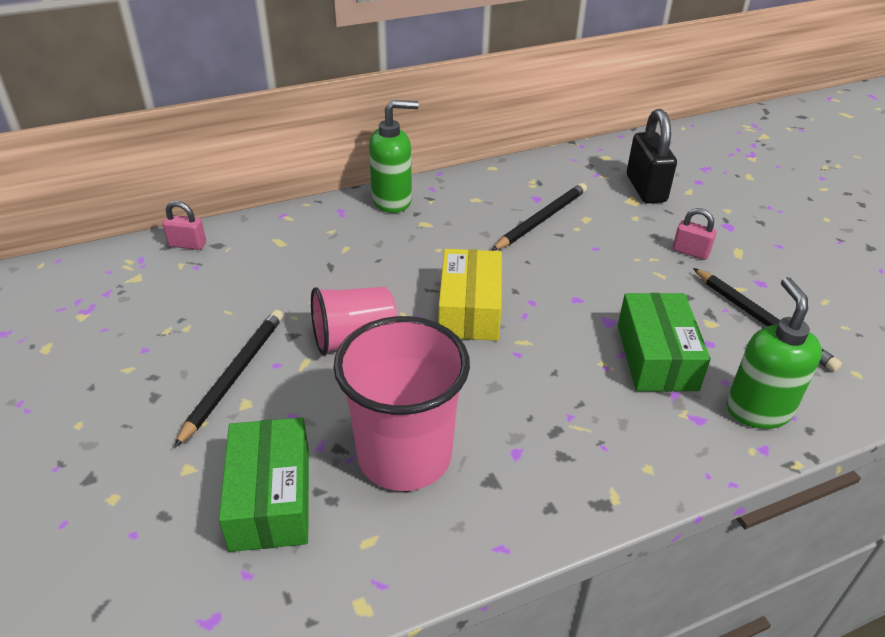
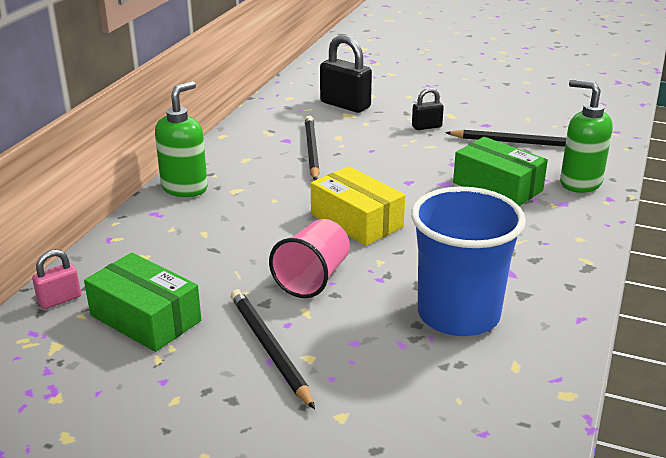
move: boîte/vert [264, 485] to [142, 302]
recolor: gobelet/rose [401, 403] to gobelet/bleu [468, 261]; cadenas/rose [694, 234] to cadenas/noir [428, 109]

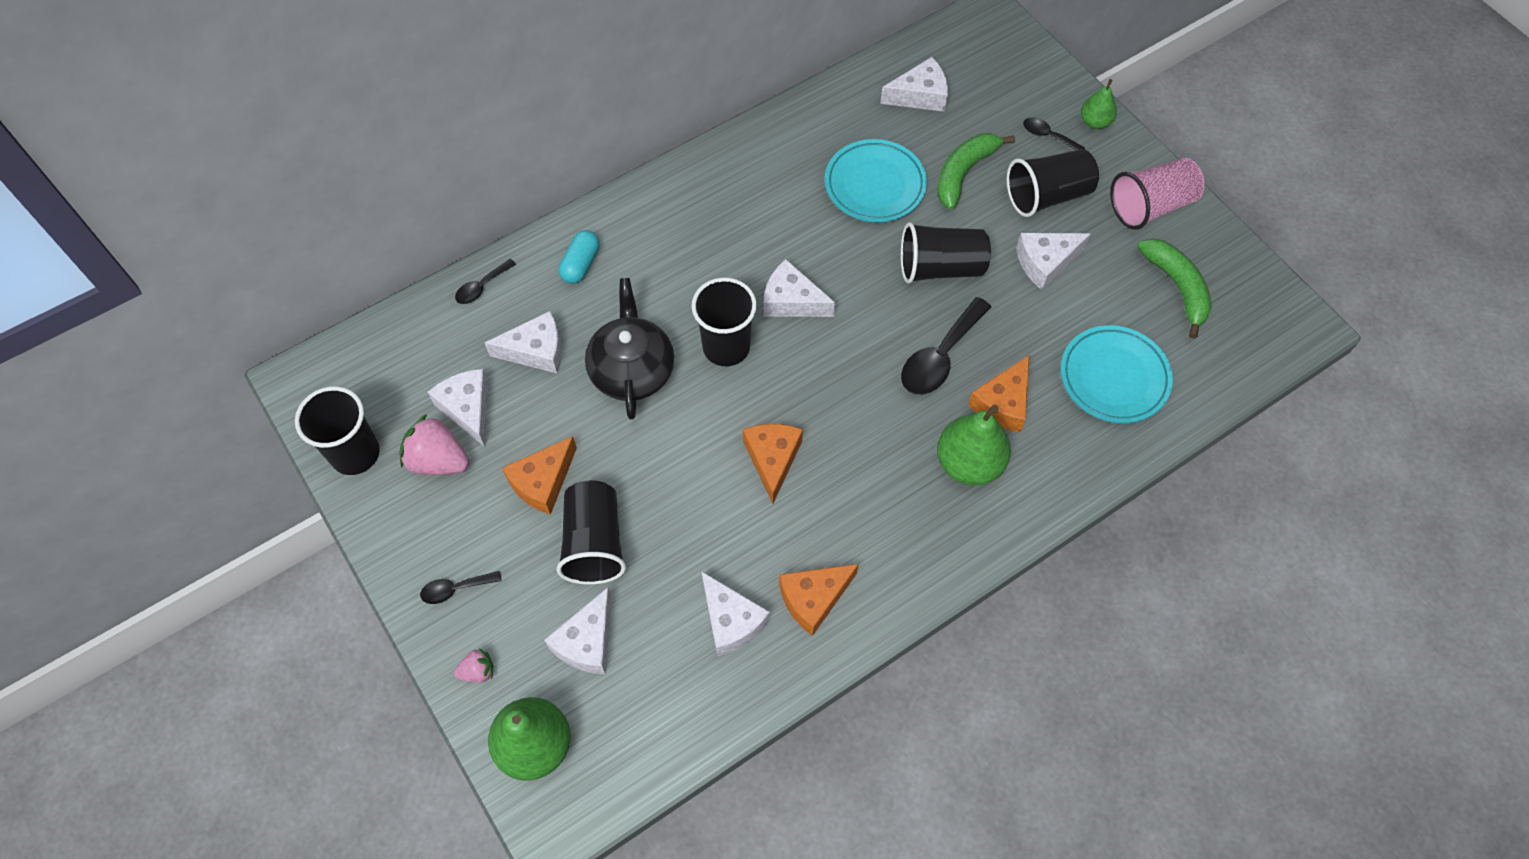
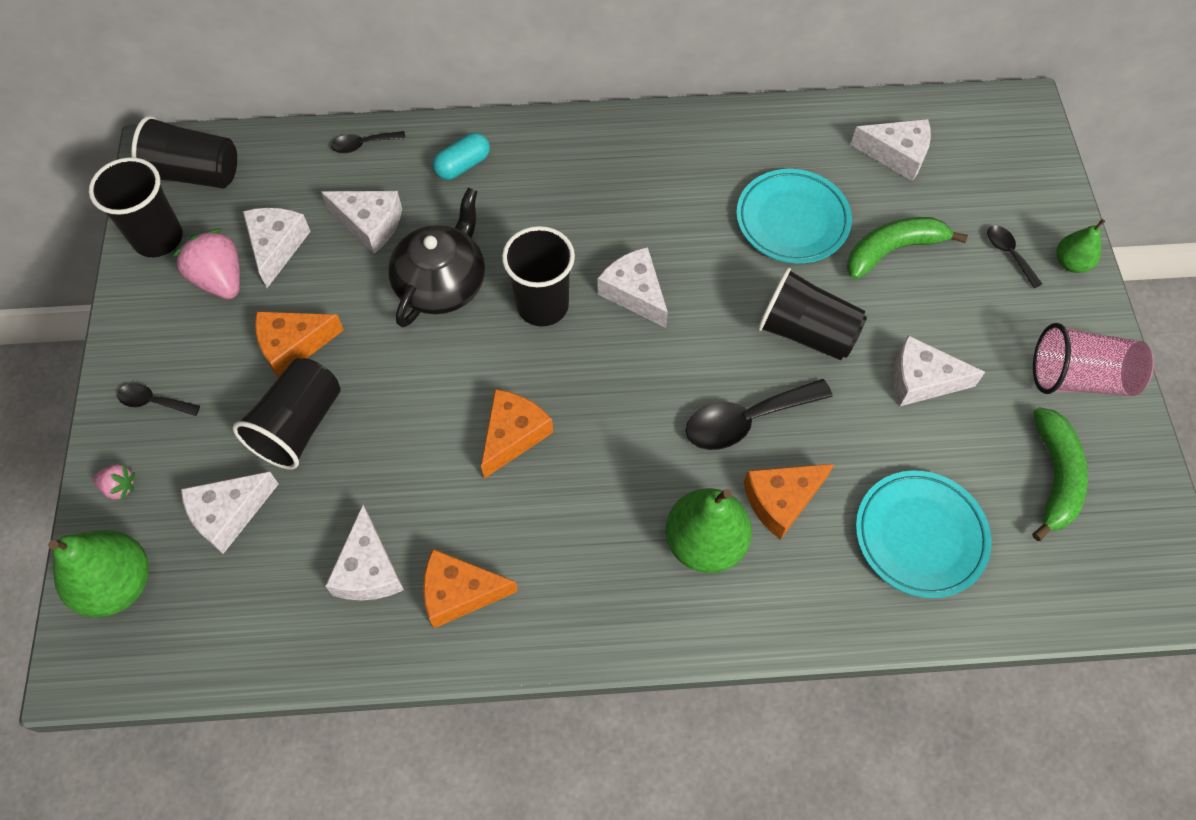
move: gobelet/noir [1053, 183] to [184, 152]

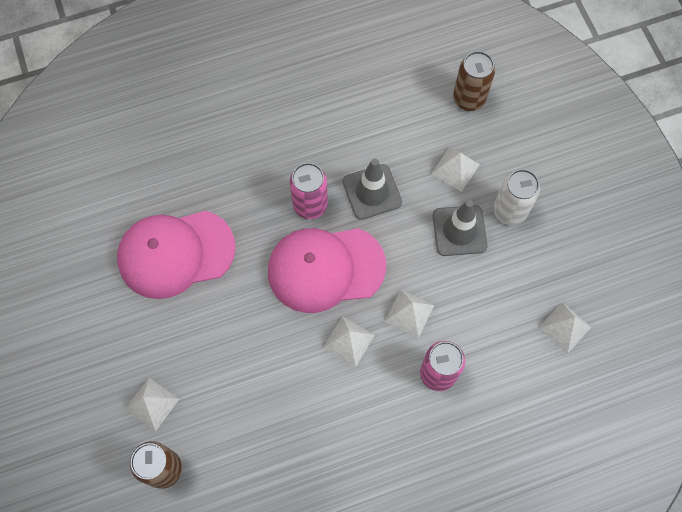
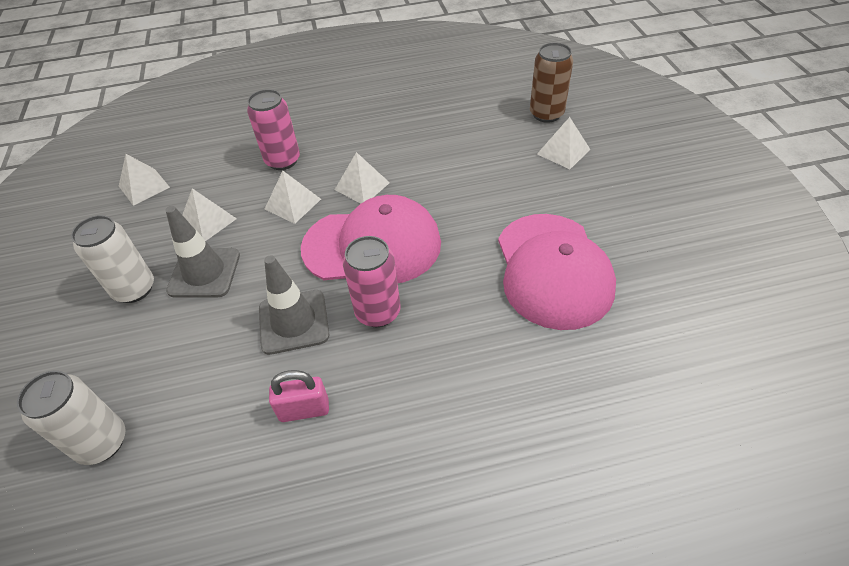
insert: cadenas/rose [299, 396]
move: pyramide/blanc [455, 169] to [209, 214]
recolor: canette/marron [474, 81] to canette/blanc [71, 417]
rotate: casquette/rose [176, 255] = [557, 272] 90 degrees clockwise

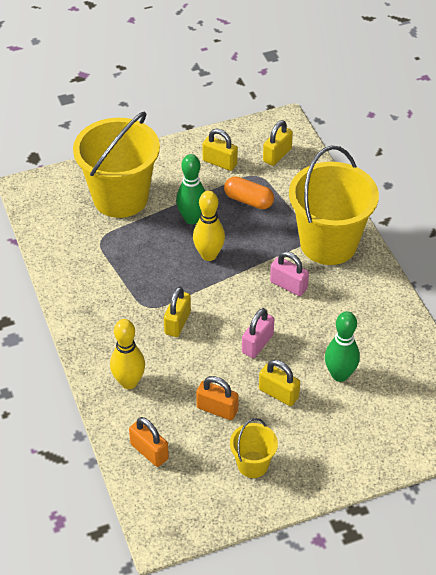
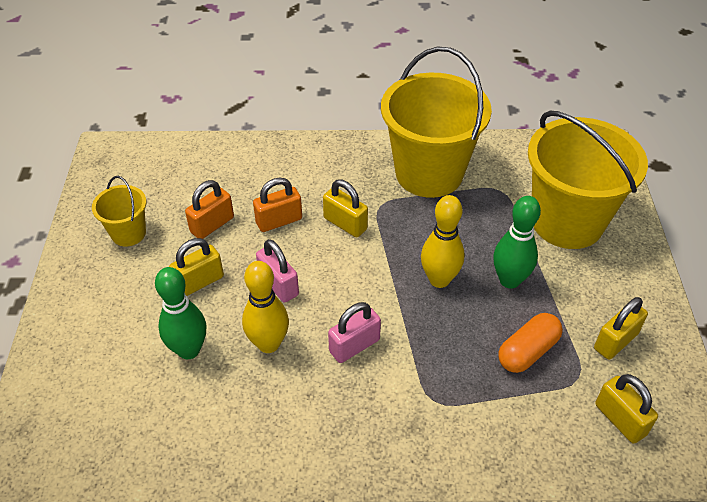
move: quille/jaune [127, 354] to [265, 307]; cadenas/orange [149, 442] to [277, 204]; seau/jaune [334, 205] to [436, 122]

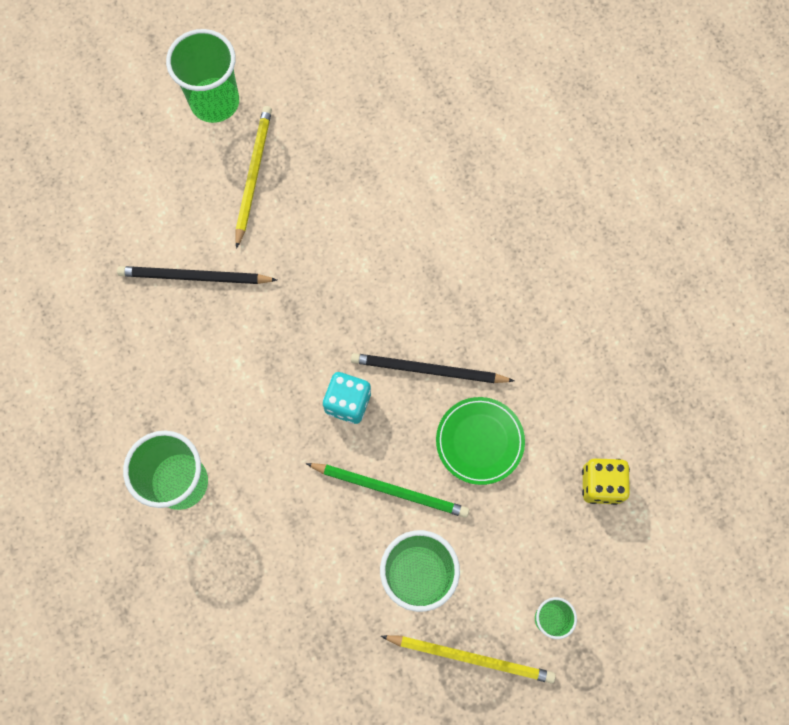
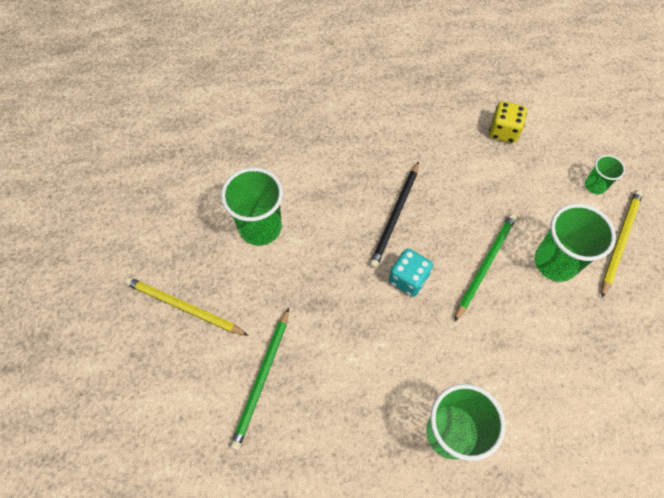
delete: assiette/vert [480, 441]
move: gobelet/vert [202, 76] to [252, 206]
recolor: crayon/noir [197, 275] to crayon/vert [259, 379]

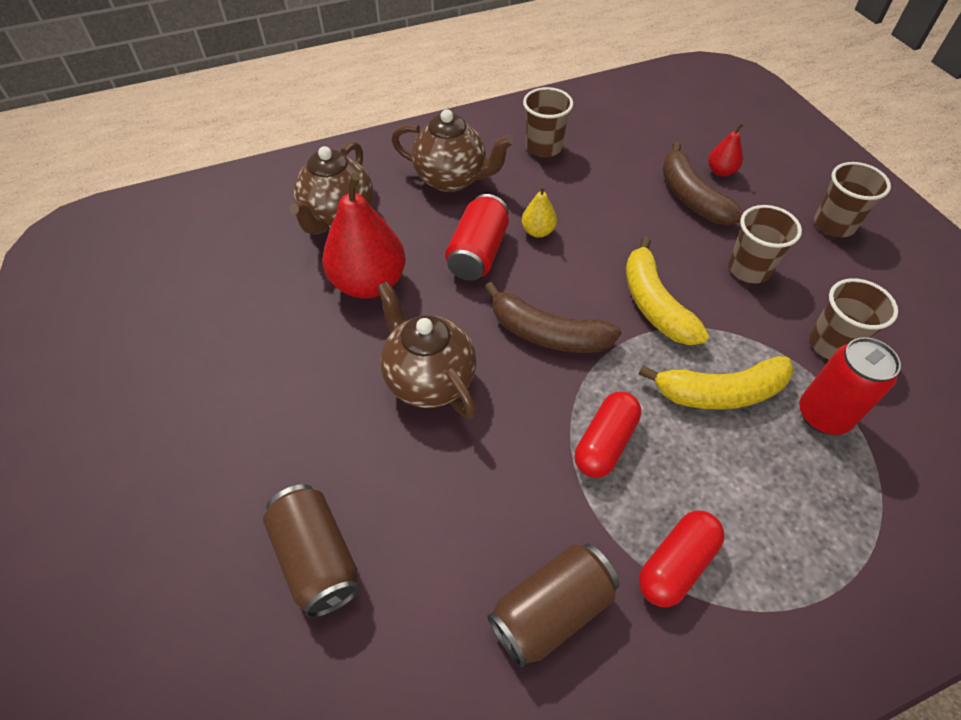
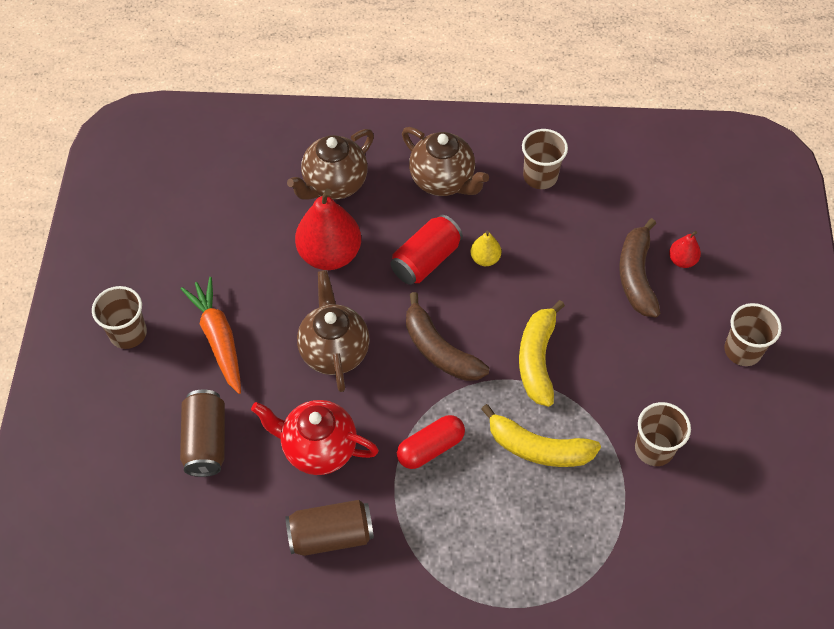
delete: gélule/rouge [681, 559]; canette/rouge [850, 386]
insert: carotte/orange [211, 335]; théière/rouge [315, 437]
move: gobelet/marron [765, 244] to [119, 317]

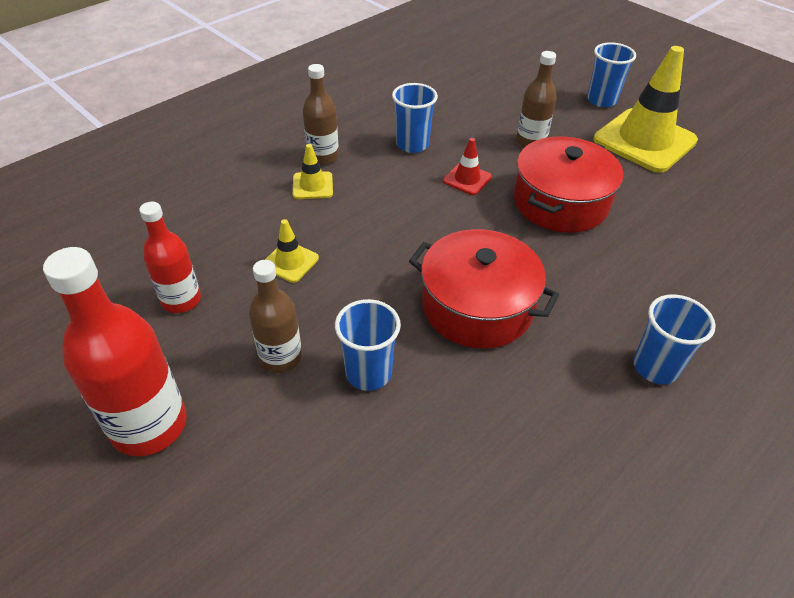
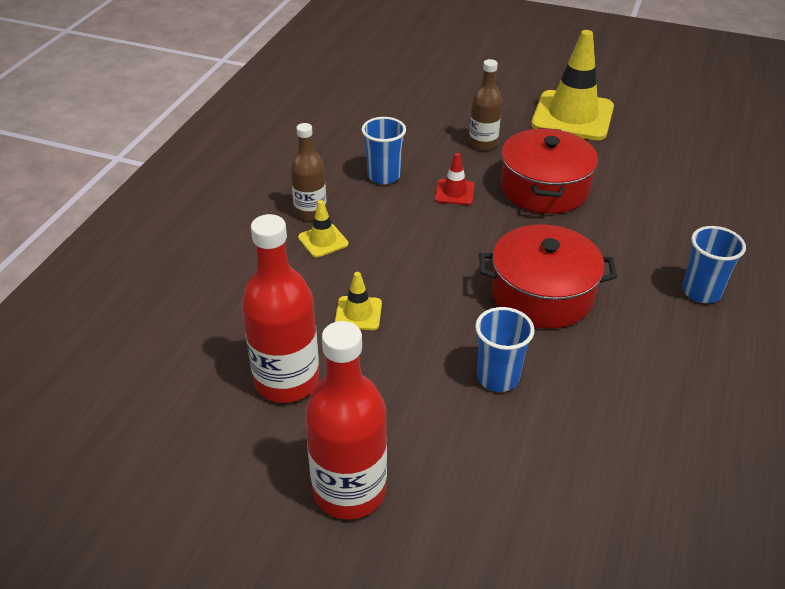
delete: bouteille/marron [275, 316]; gobelet/bleu [611, 74]
resize: bouteille/rouge [170, 257] = [280, 308] x1.63

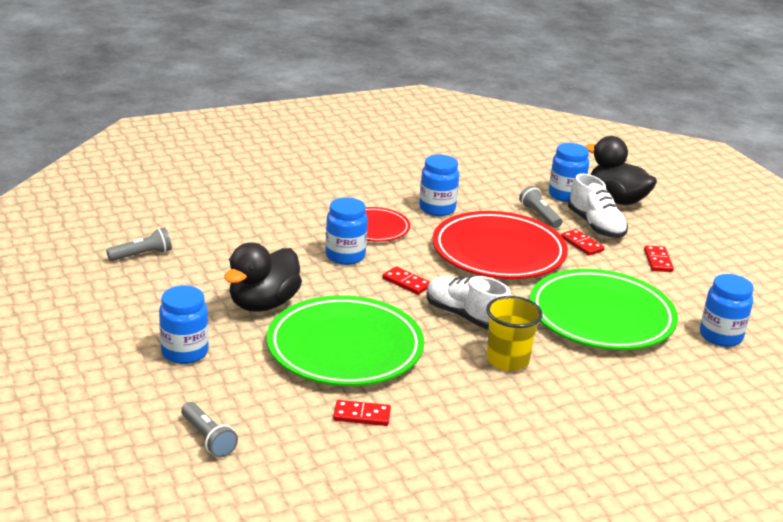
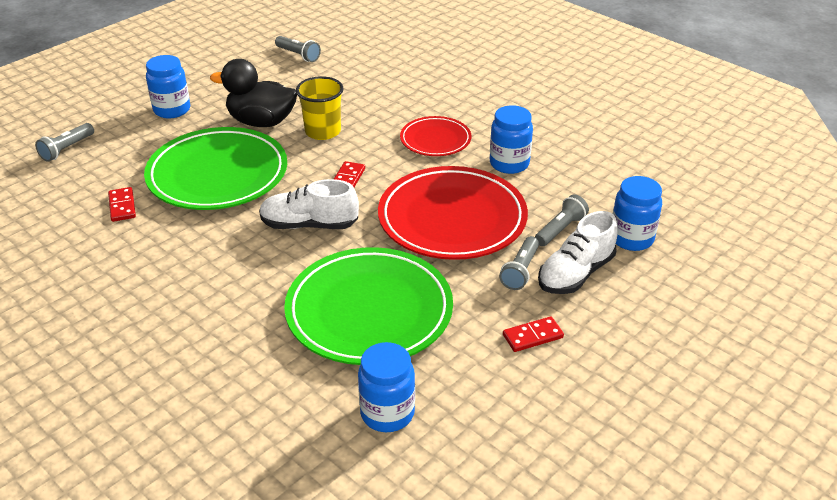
delete: bocal/bleu [347, 231]; canard/noir [621, 170]
move: gobelet/jaune [514, 333] to [320, 108]
replace: domino/rouge [582, 242] to lampe de poche/gris [519, 263]
rotate: chaussure/blanc [469, 303] = [309, 204] 105 degrees counterclockwise

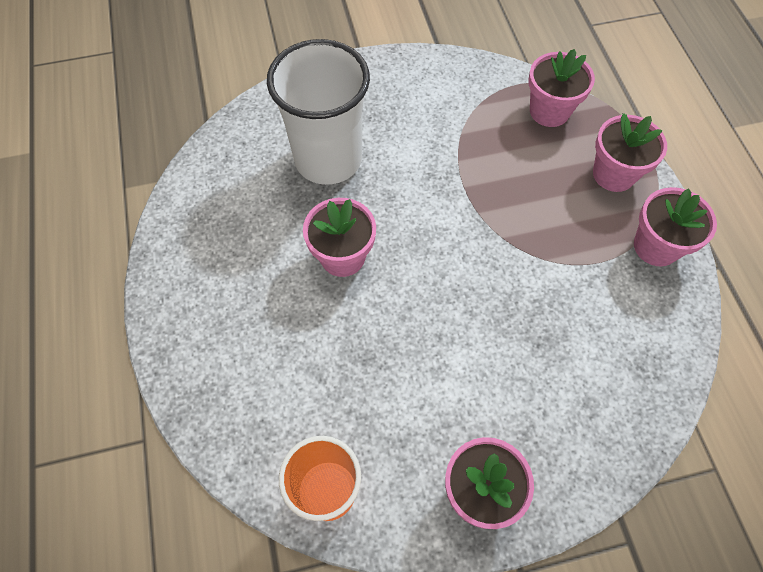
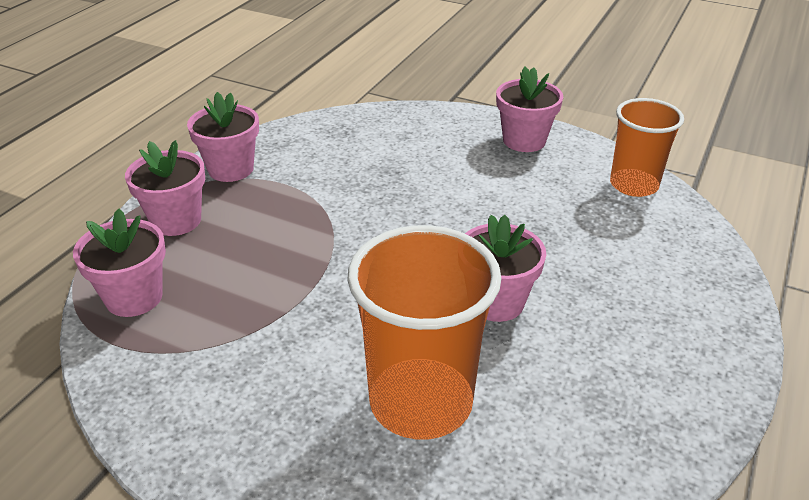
recolor: gobelet/blanc [318, 112] to gobelet/orange [424, 332]

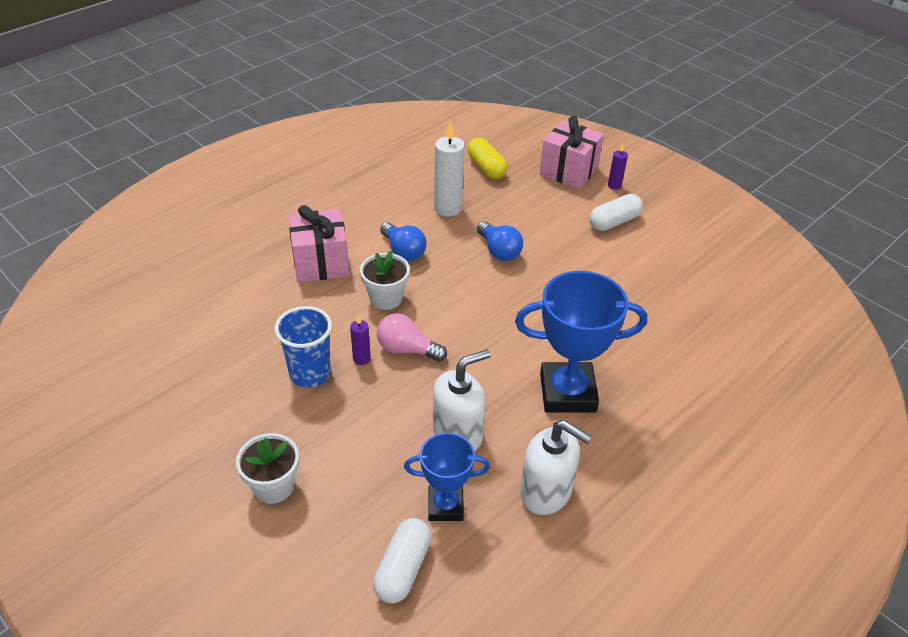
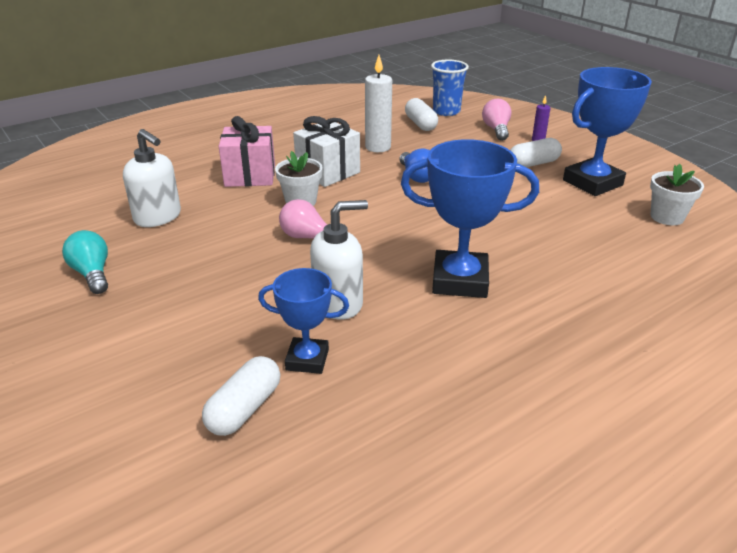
delete: bougie/violet [360, 340]
insert: ampoule/turquoise [85, 262]; trophée/bleu [607, 131]
move: pot de fleurs/blanc [267, 468] to [677, 194]; gobelet/bleu [303, 347] to [450, 88]; distributeur de savon/blanc [556, 467] to [152, 178]
replace: ampoule/bleu [403, 241] to cadeau/blanc [326, 151]; cadeau/rose [572, 152] to ampoule/rose [497, 120]
recolor: gélule/jaune [487, 158] to gélule/blanc [421, 114]

